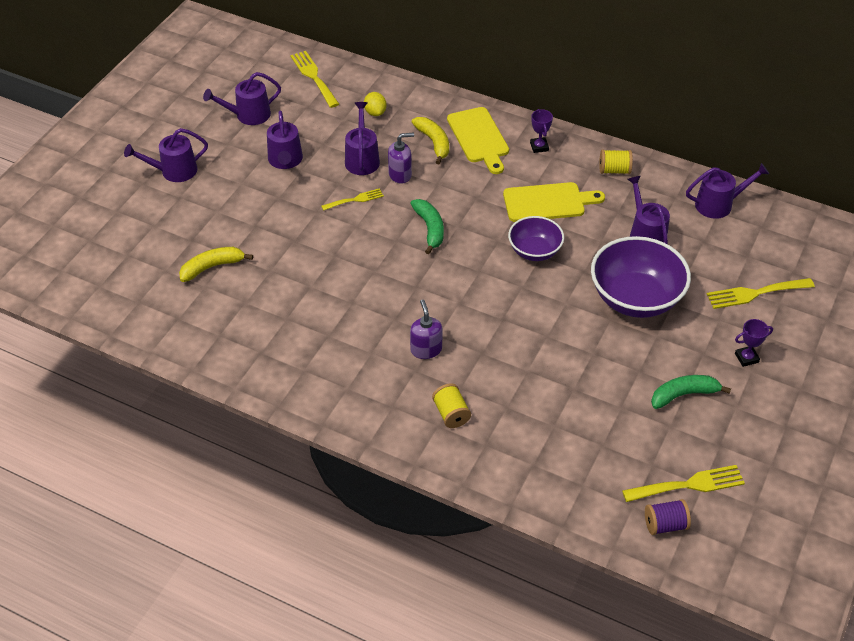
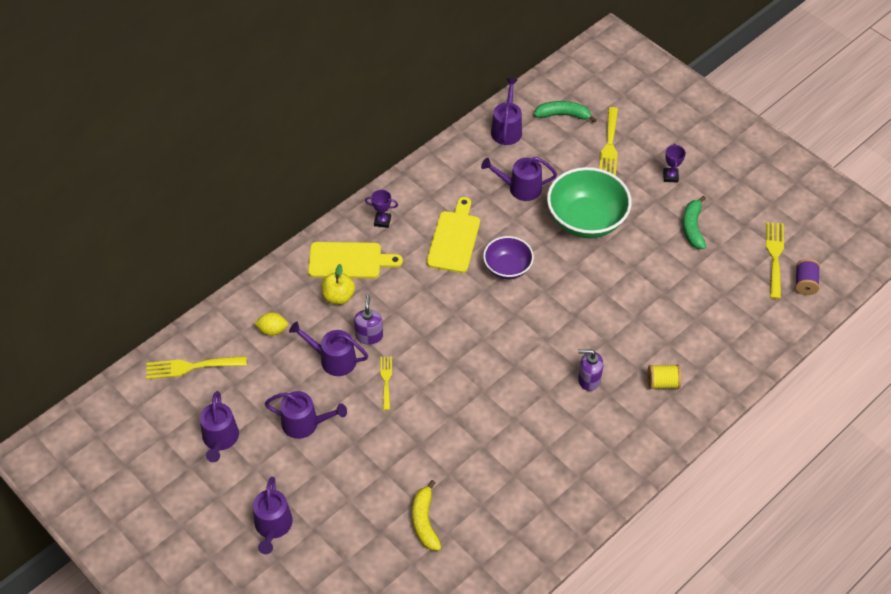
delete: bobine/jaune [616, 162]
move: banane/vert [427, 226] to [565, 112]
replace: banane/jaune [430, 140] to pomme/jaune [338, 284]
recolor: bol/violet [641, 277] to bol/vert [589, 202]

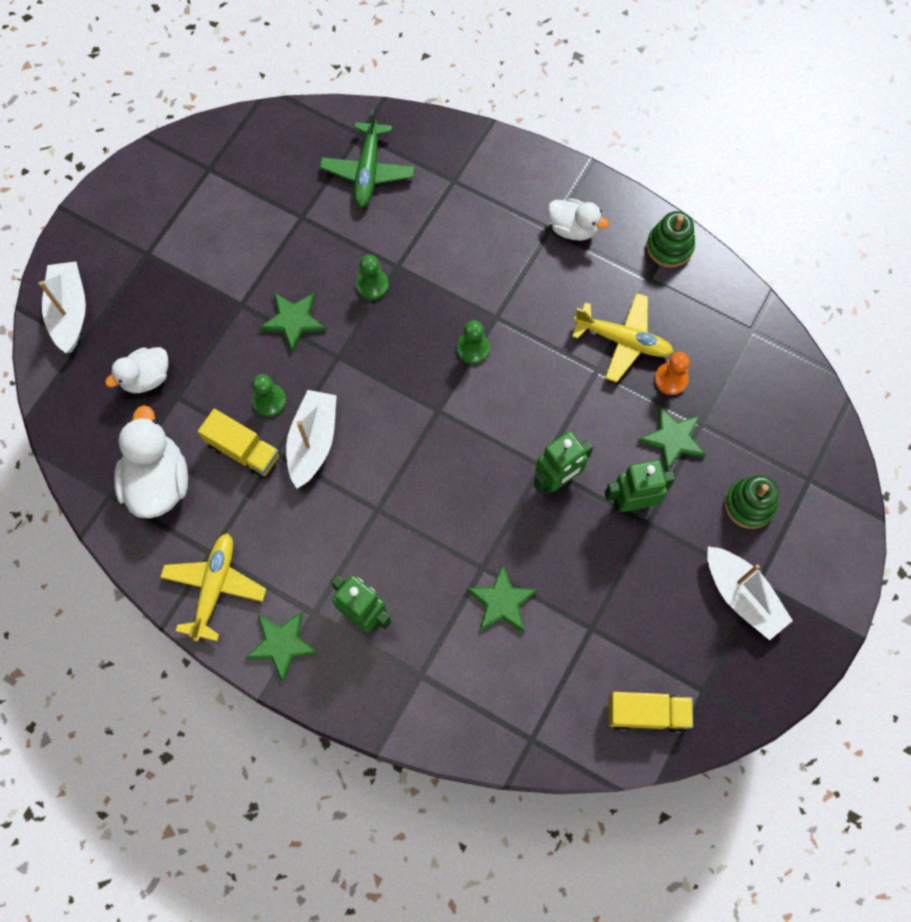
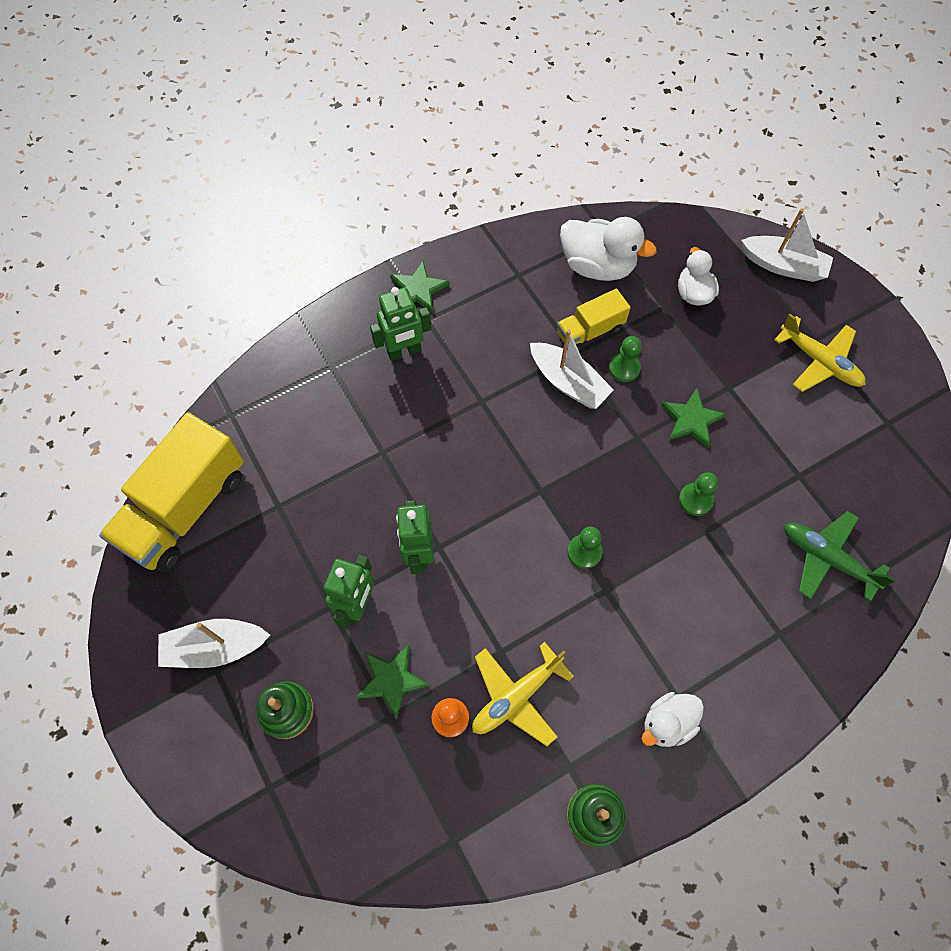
delete: étoile/vert [502, 598]
move: avion/jaune [213, 587] to [820, 353]
resize: camion/jaune [651, 712] = [171, 492] x1.88

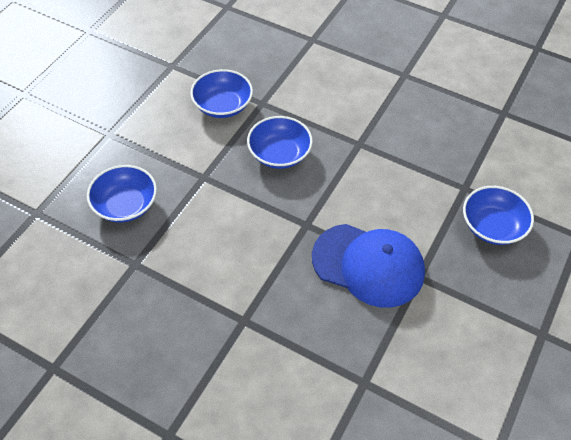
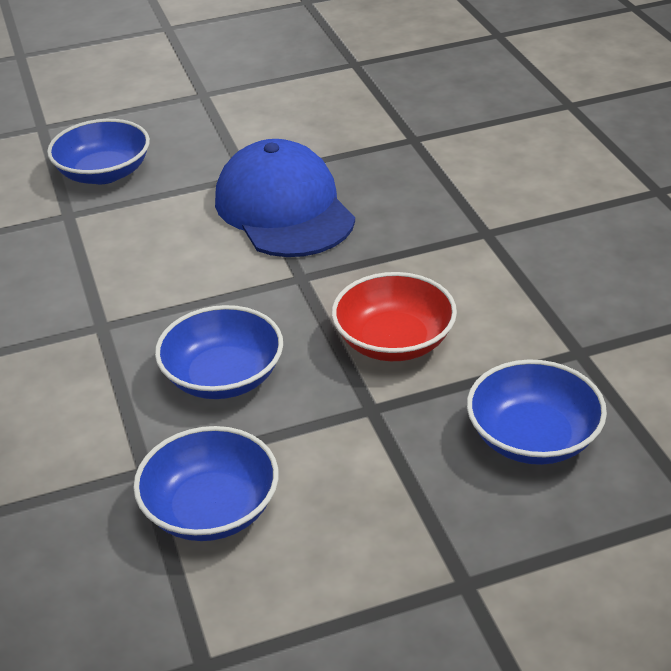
insert: bol/rouge [394, 316]

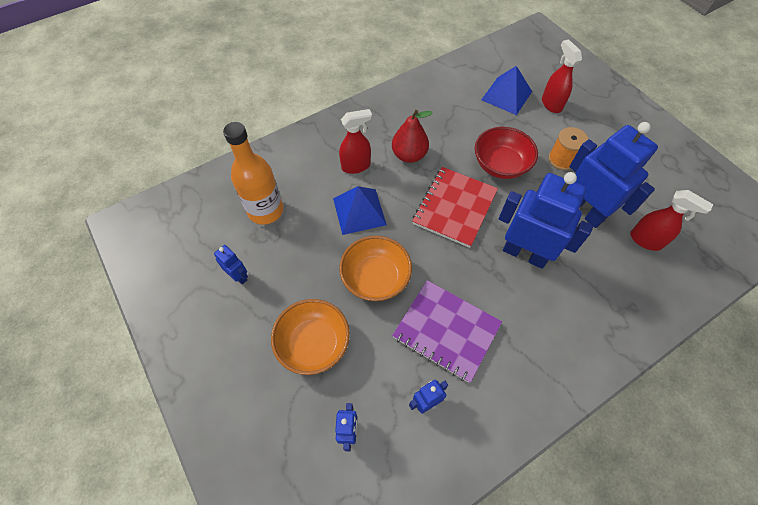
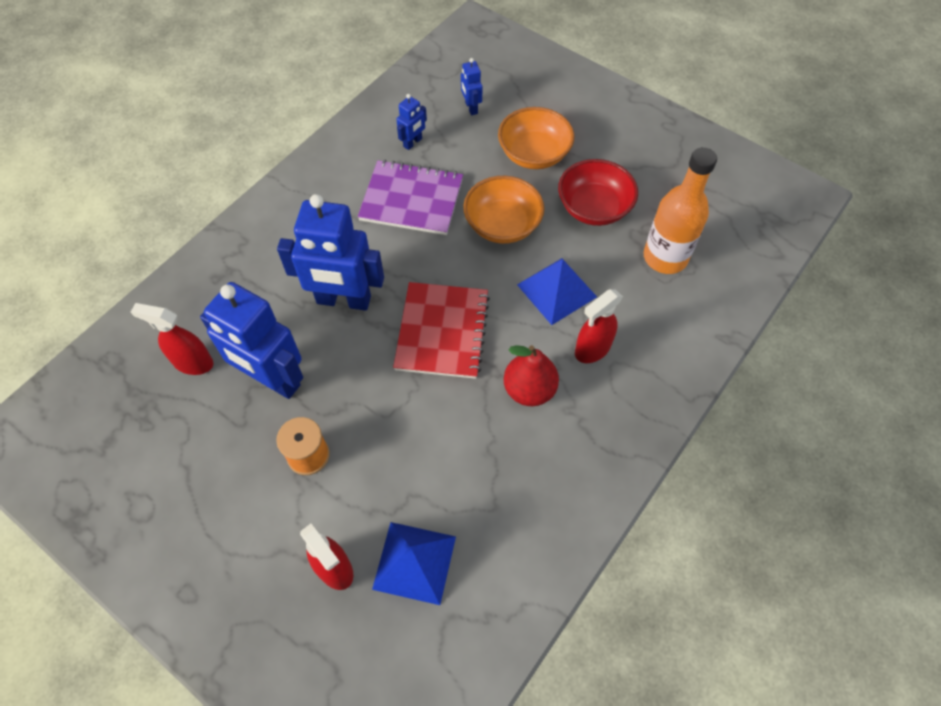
delete: robot/bleu [231, 265]
move: bol/rouge [506, 153] to [598, 192]

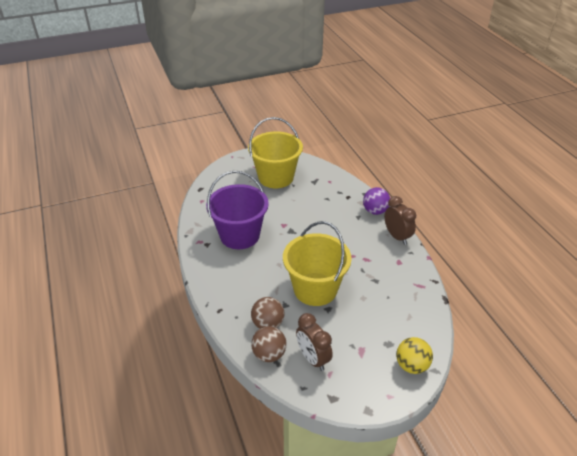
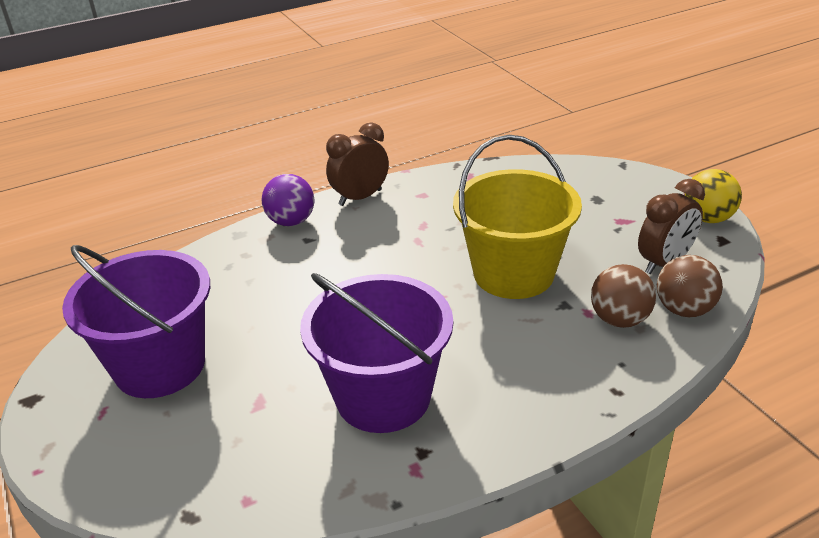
move: balle/jaune [414, 355] to [713, 196]
recolor: seau/jaune [275, 153] to seau/violet [136, 321]

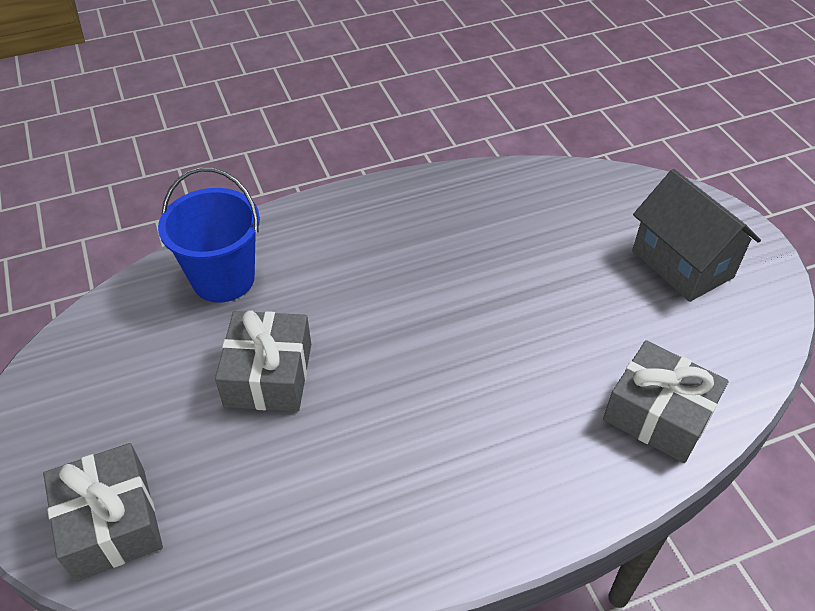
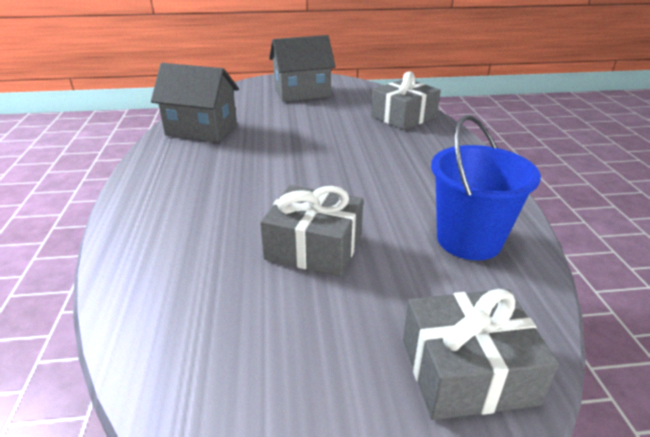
insert: maison/gris [195, 102]
move: seau/bleu [209, 235] to [486, 187]

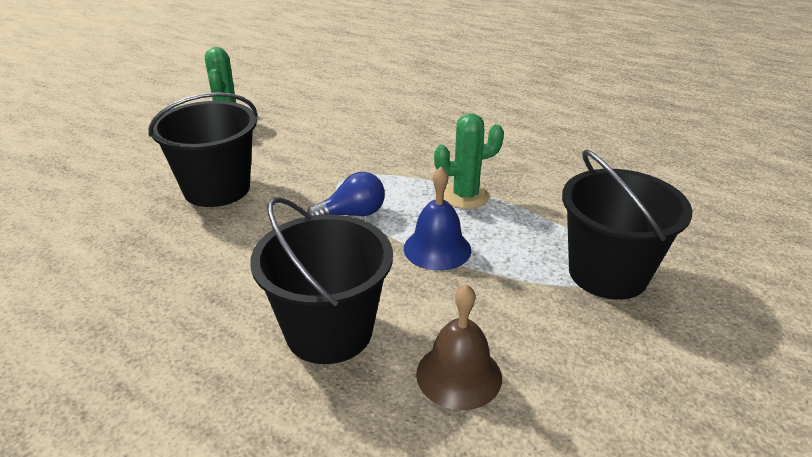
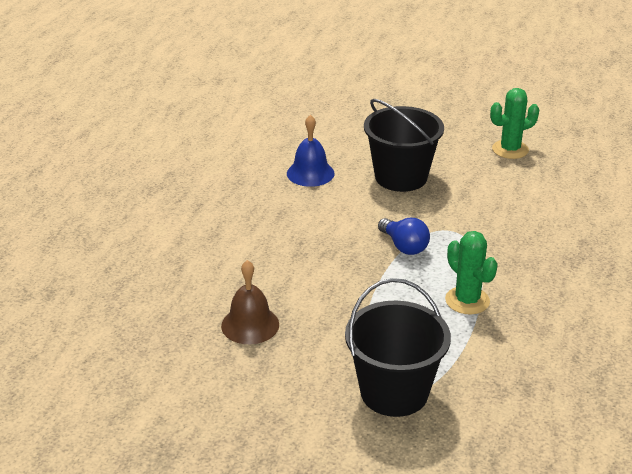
delete: seau/noir [321, 280]
move: cloche/bleu [437, 219] to [310, 151]

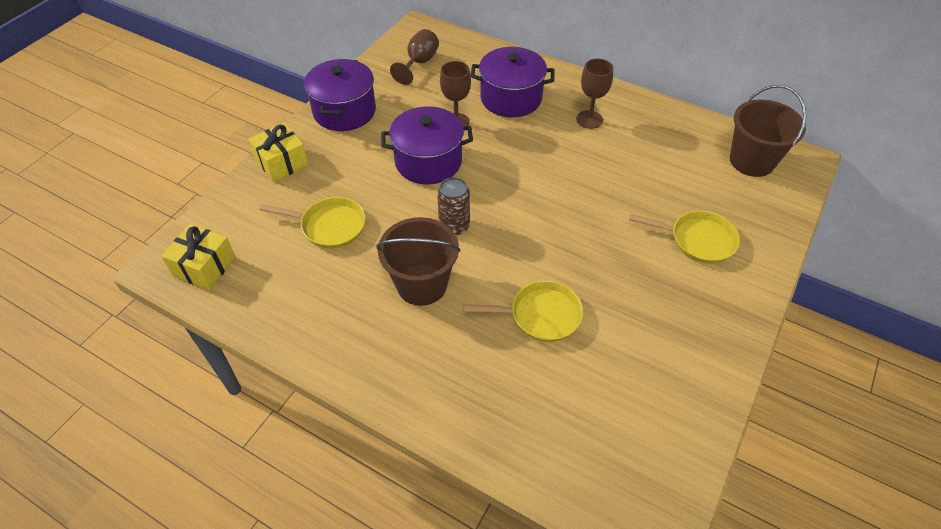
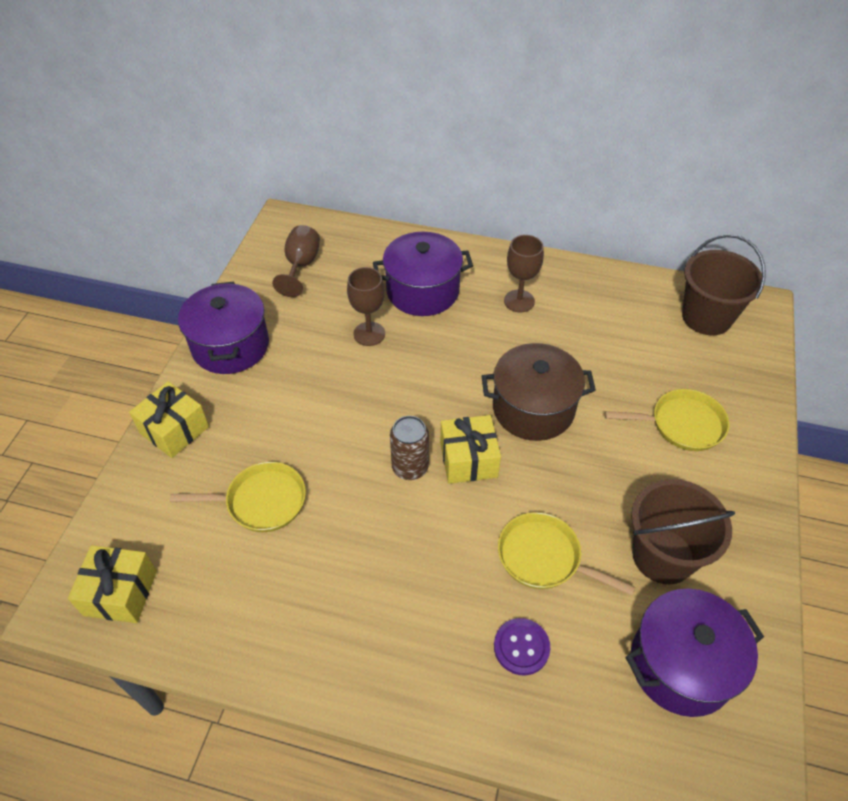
insert: cadeau/jaune [470, 449]; marmite/marron [539, 392]; bouton/violet [522, 646]
move: seau/marron [418, 261] to [683, 531]; marmite/violet [427, 145] to [695, 653]
rotate: poêle/jaune [523, 311] = [566, 554] 135 degrees counterclockwise

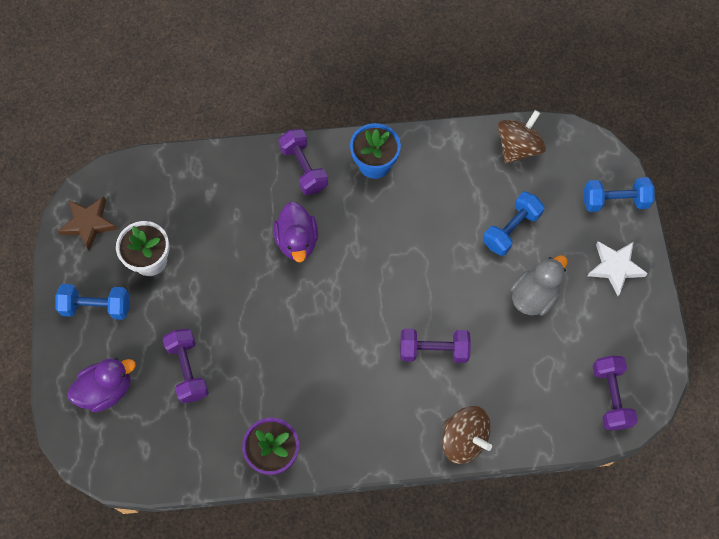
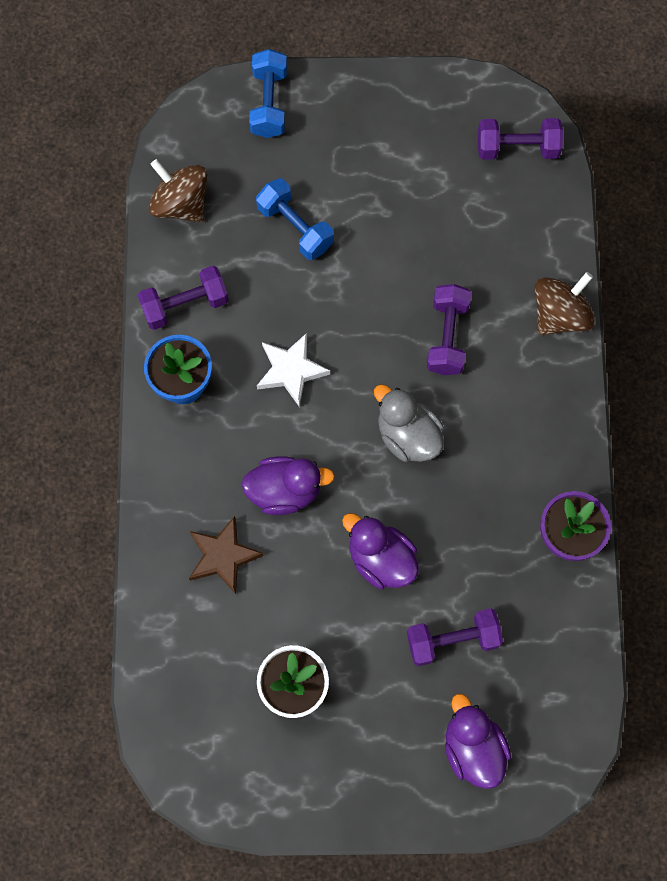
delete: haltère/bleu [93, 302]
insert: canard/violet [380, 551]
move: étoile/marron [88, 224] to [226, 555]; haltère/violet [303, 162] to [183, 298]; canard/gris [539, 285] to [409, 423]; étoile/blanc [618, 268] to [293, 370]

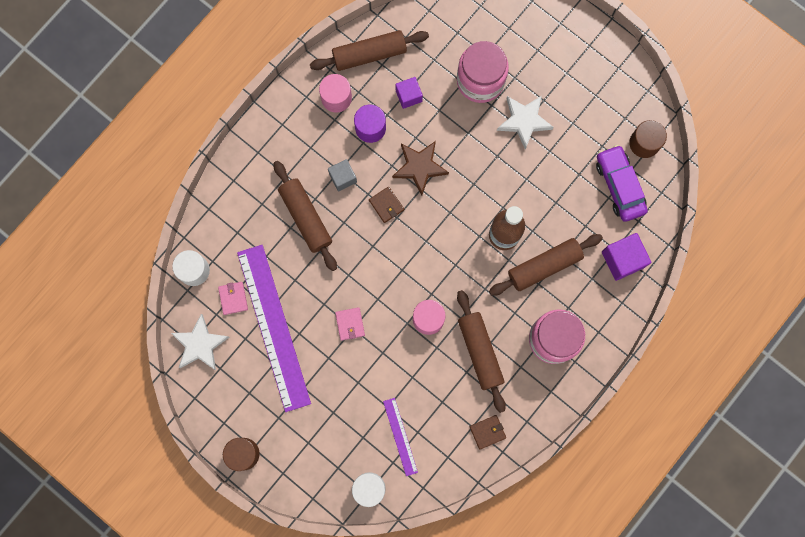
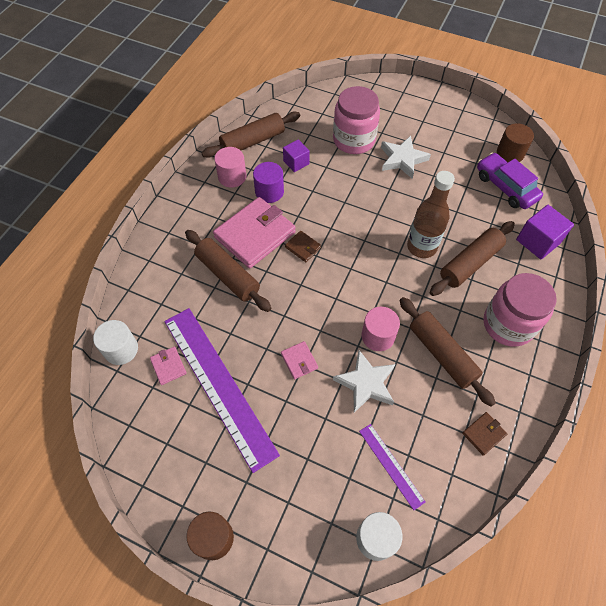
delete: étoile/marron [420, 168]
move: étoile/blanc [200, 342] to [364, 381]
replace: cube/gris [342, 175] to portefeuille/rose [254, 233]

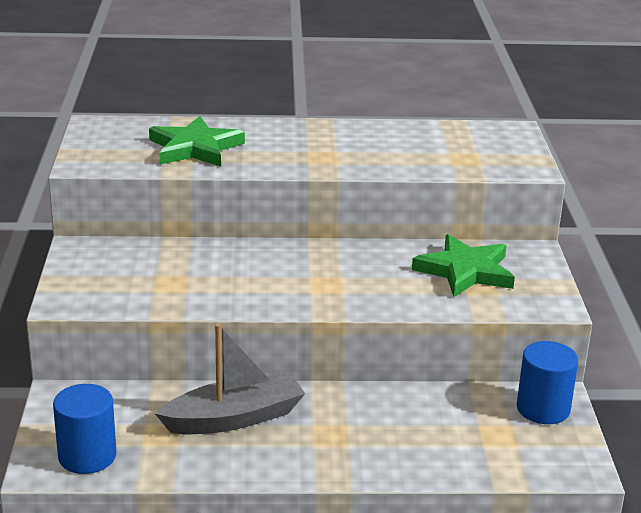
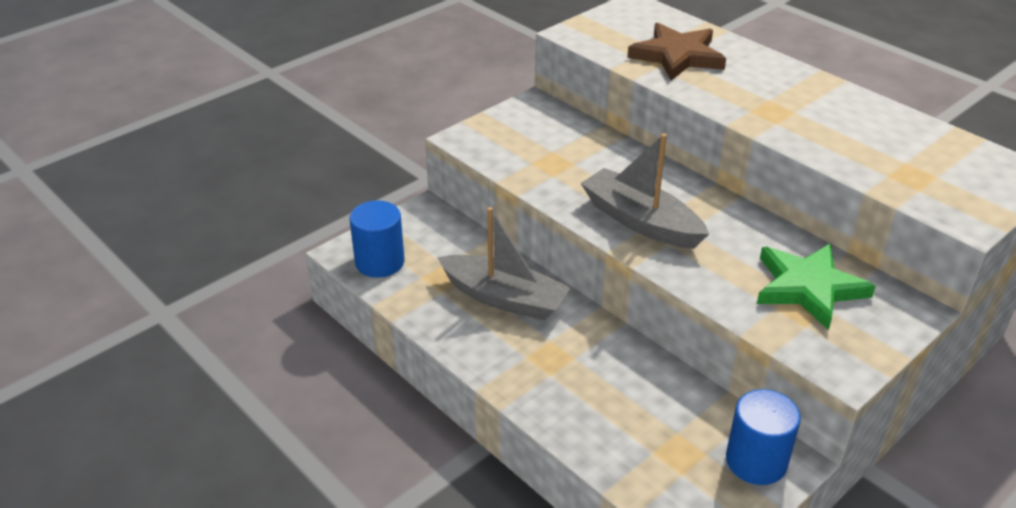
insert: bateau/gris [645, 191]
recolor: étoile/vert [197, 141] to étoile/marron [676, 52]

